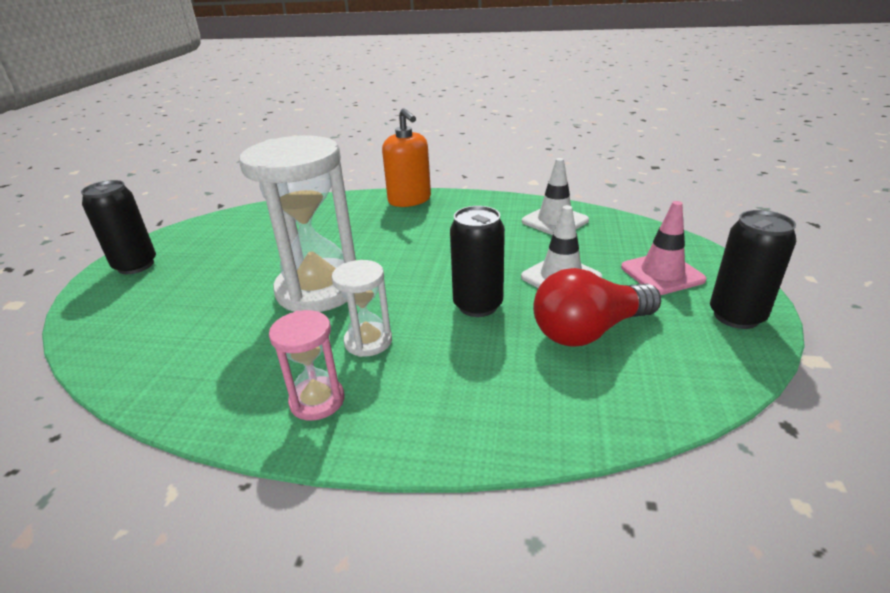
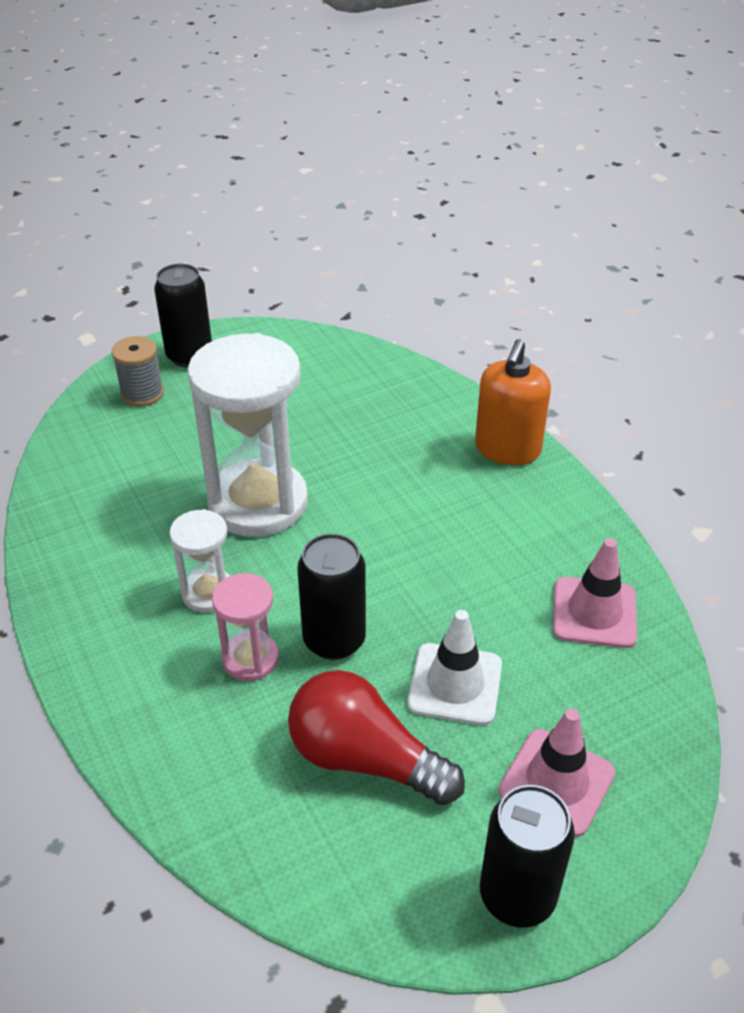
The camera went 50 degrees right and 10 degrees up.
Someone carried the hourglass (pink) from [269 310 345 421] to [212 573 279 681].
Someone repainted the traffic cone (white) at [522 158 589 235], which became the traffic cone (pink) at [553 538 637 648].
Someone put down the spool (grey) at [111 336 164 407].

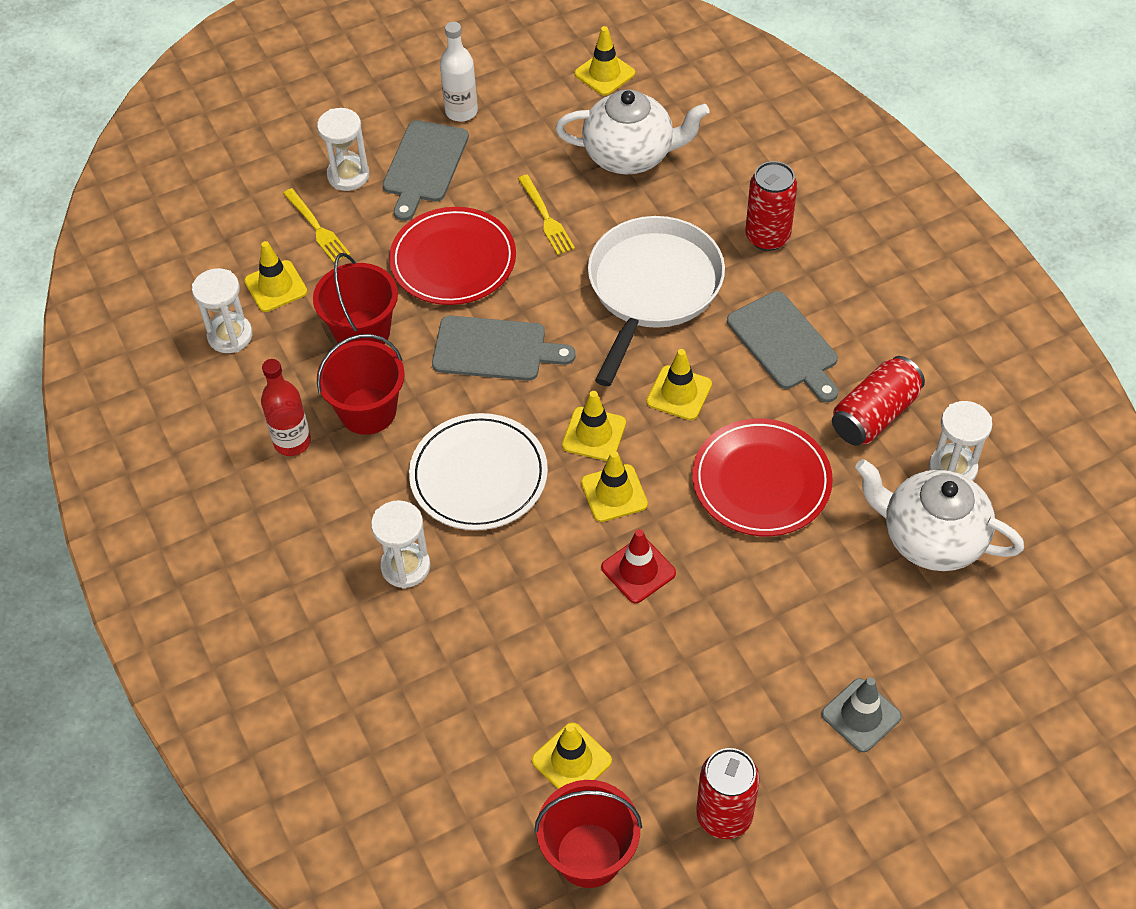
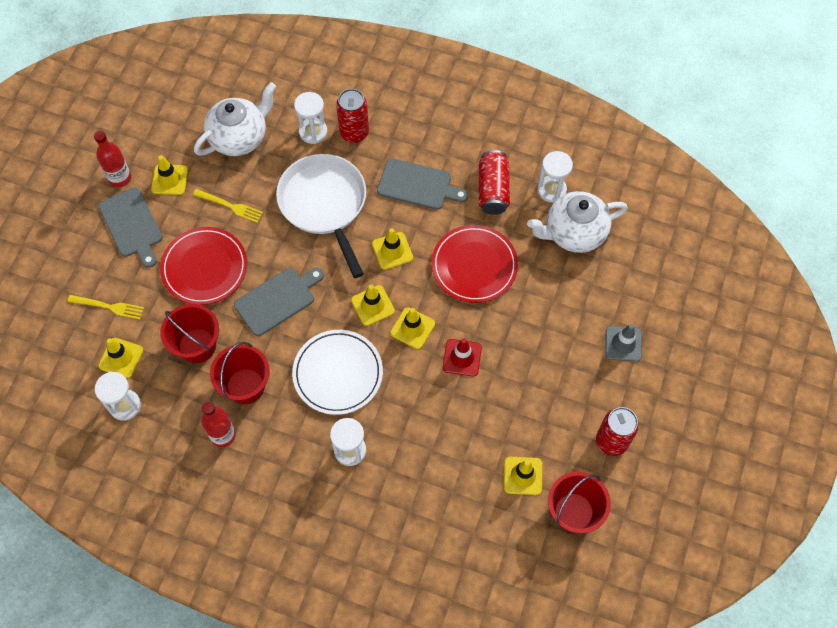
The camera went 45 degrees left and 10 degrees up.
Someone carried the hourglass (white) from [317 108 369 191] to [294 92 327 144].
Someone repainted the bottle (white) at [440 22 478 122], which became the bottle (red) at [94 131 131 187].
Someone carried the traffic cone (yellow) from [574 26 635 96] to [151 155 188 195].

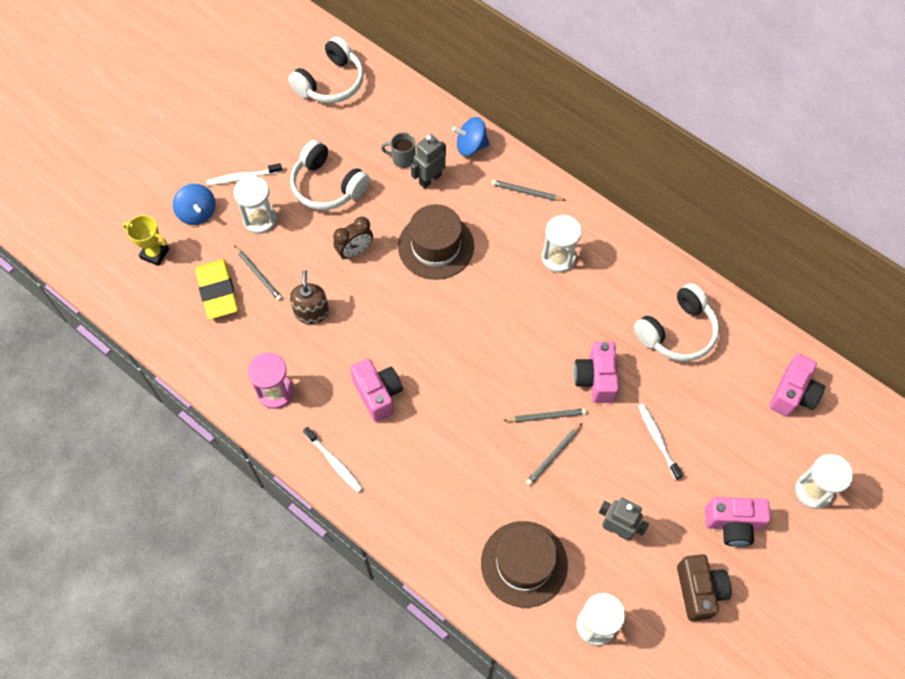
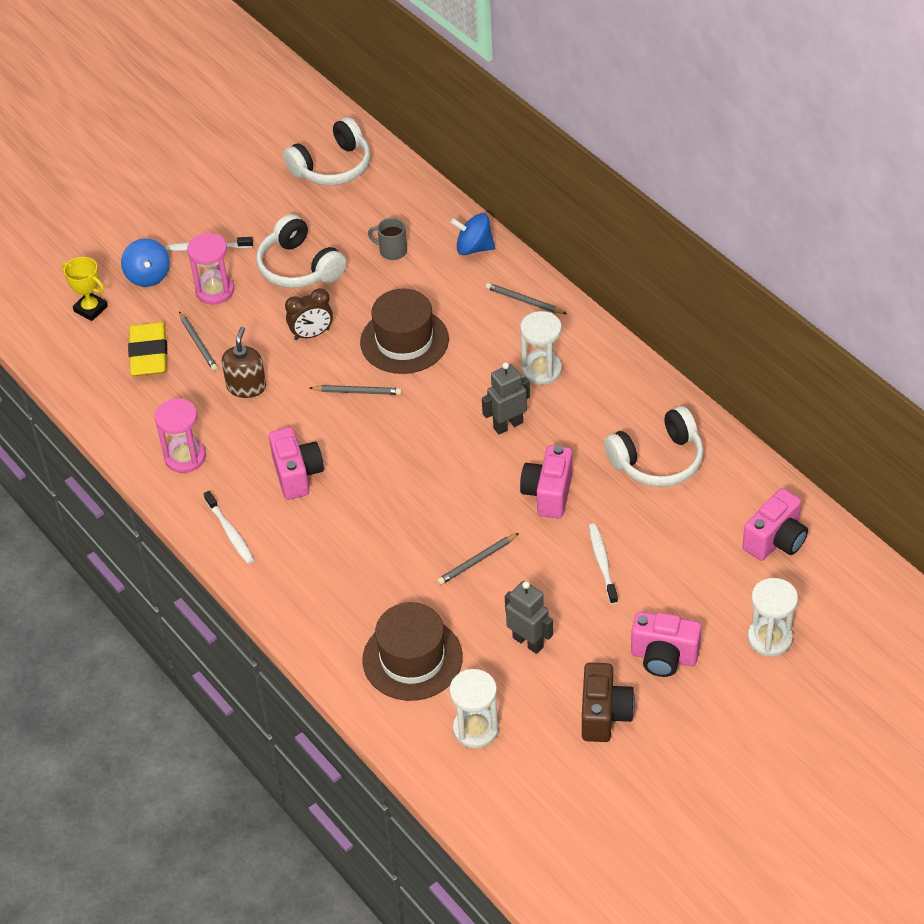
The camera went 15 degrees right and 15 degrees down.
Someone repainted the hourglass (white) at [234 176 277 234], which became the hourglass (pink) at [187 233 234 305].
Someone carried the robot (grey) from [411 134 446 189] to [482 362 530 434].
Someone carried the pencil (grey) from [503 408 587 422] to [310 385 402 395].

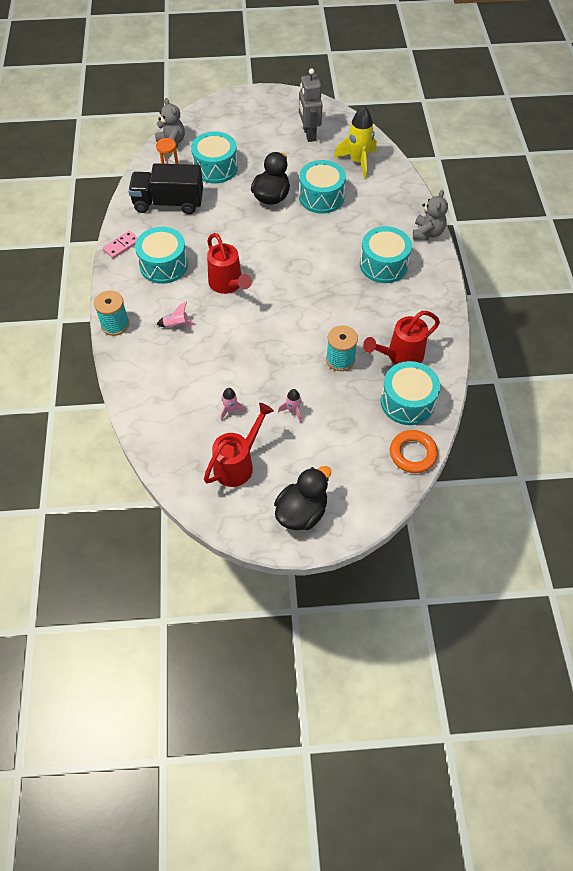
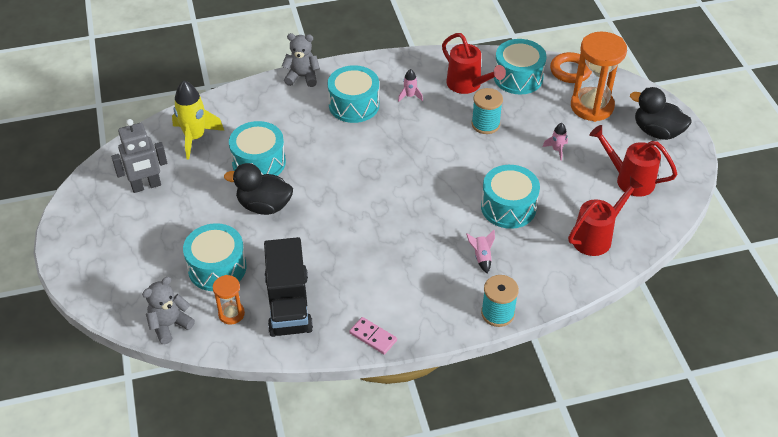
The camera went 100 degrees left and 10 degrees down.
Someone carried the drum (turquoise) from [135 227 188 284] to [481 165 540 229].
Someone carried the watering can (red) from [207 233 252 294] to [568 176 643 256].
Someone carried the rocket (pink) from [221 388 246 421] to [398 69 423 102].
Someone put down the hourglass (orange) at [571 31 627 122].

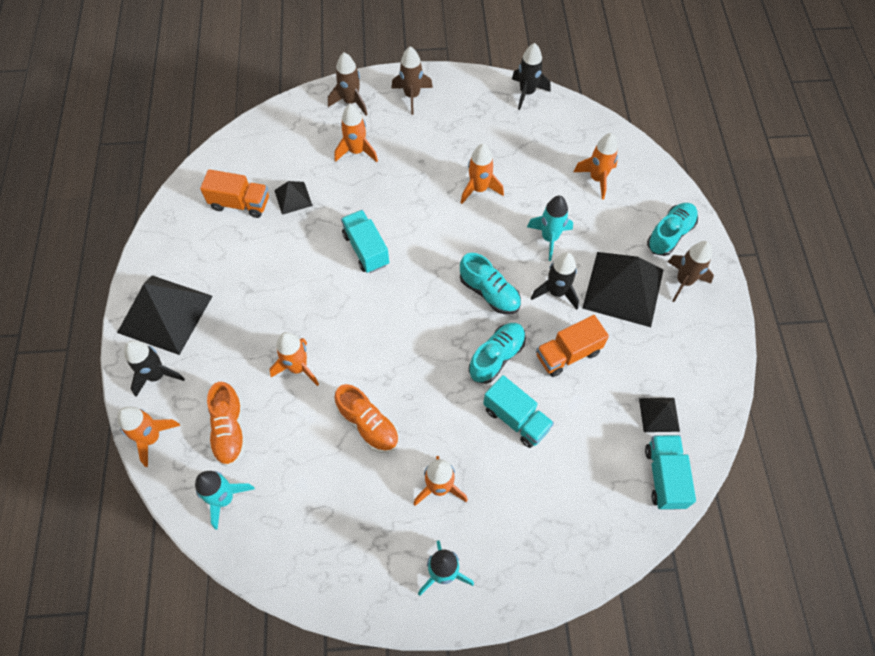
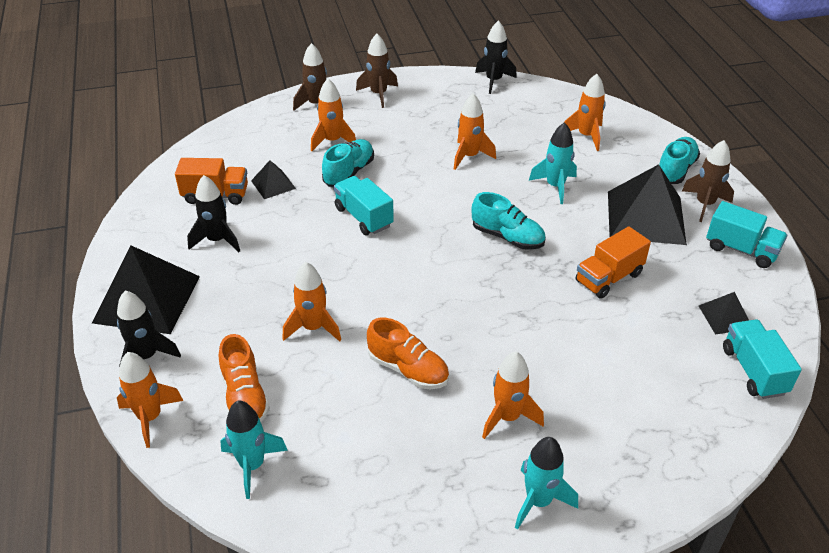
The camera went 10 degrees left and 20 degrees down.
Someone carried the shoe (turquoise) from [469 323 526 384] to [322 139 374 187].
Someone carried the truck (turquoise) from [483 375 554 448] to [706 201 787 268].
Someone carried the rocket (black) from [531 252 579 310] to [187 175 240 252].

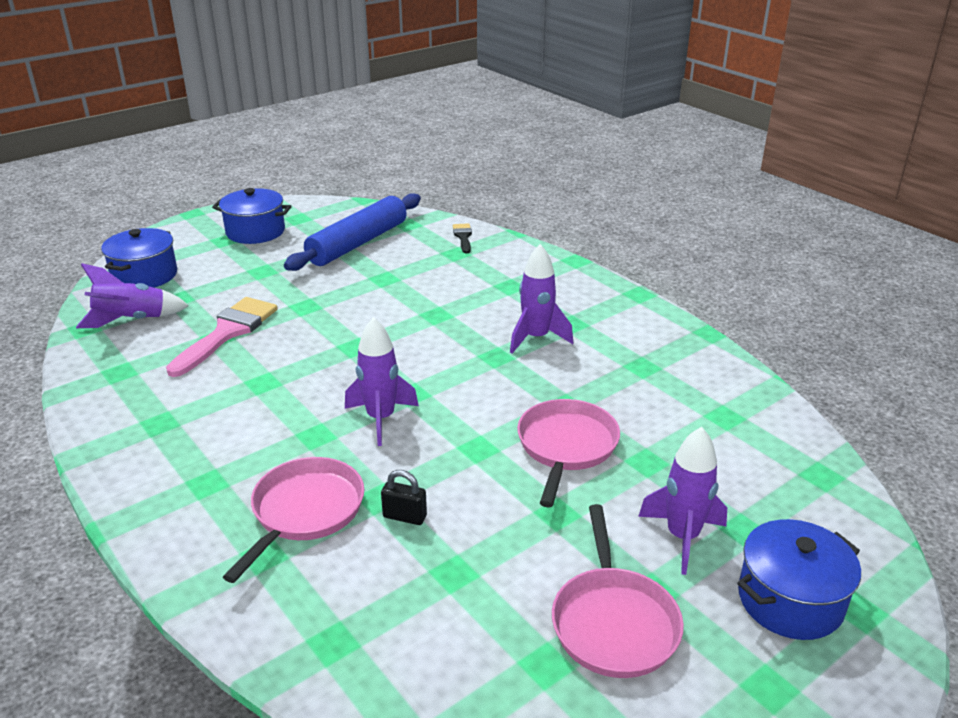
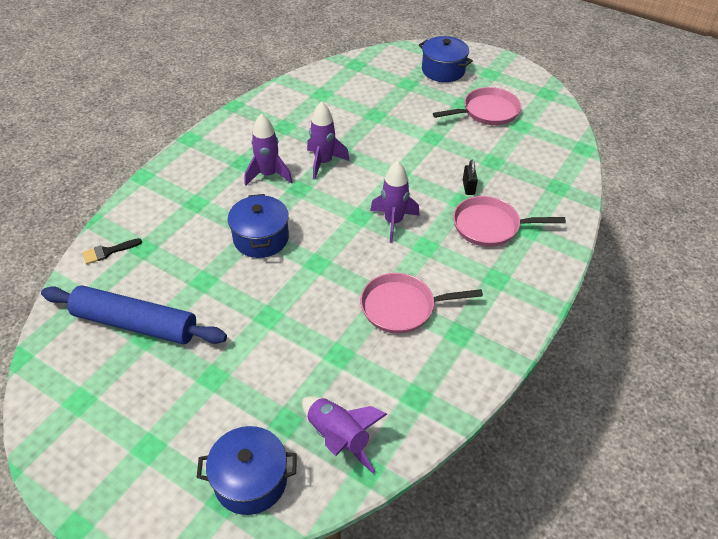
The camera went 110 degrees left and 15 degrees up.
Someone took away the brush (pink) at [166 297 278 377].
Someone carried the pot (blue) from [212 188 292 244] to [228 194 289 258].
Someone carried the pan (pink) from [517 399 620 507] to [360 273 483 334].
Someone carried the rocket (purple) from [638 427 727 575] to [307 101 350 180].

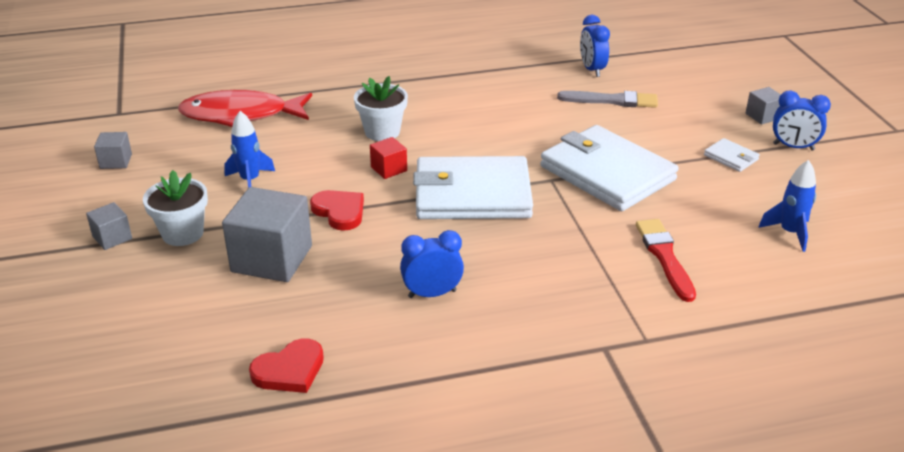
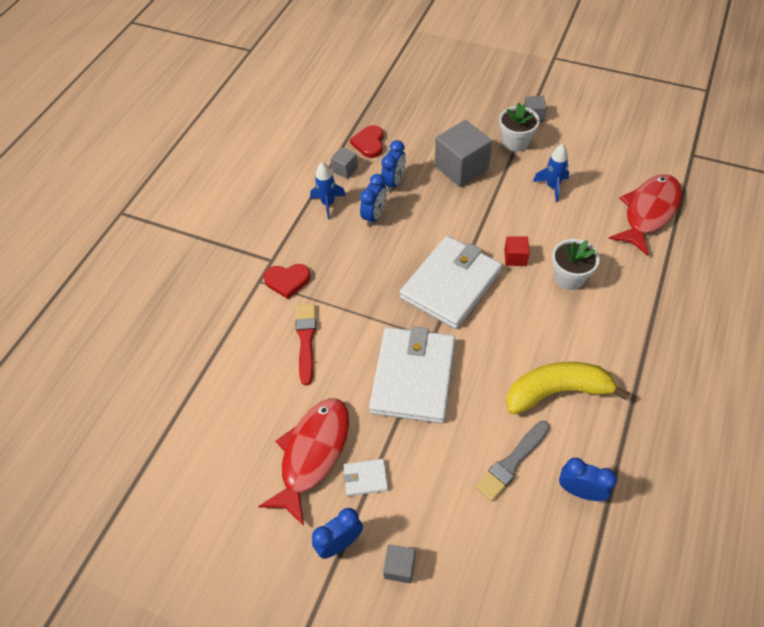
The camera went 130 degrees right and 20 degrees up.
Someone carried the cube (grey) from [94 132 132 169] to [330 147 358 179].
Someone carried the heart (red) from [310 190 364 231] to [264 264 311 299].
Someone rotated the wallet (white) at [540 125 678 211] by 75 degrees counterclockwise.
Someone rotated the brush (red) at [636 219 696 302] by 120 degrees counterclockwise.
Someone carried the rocket (blue) from [758 160 816 252] to [310 162 346 220].
Someone put down the fish (red) at [258 398 349 526].
Someone put down the clock (blue) at [381 140 406 192].
Someone put down the banana (yellow) at [506 362 629 415].

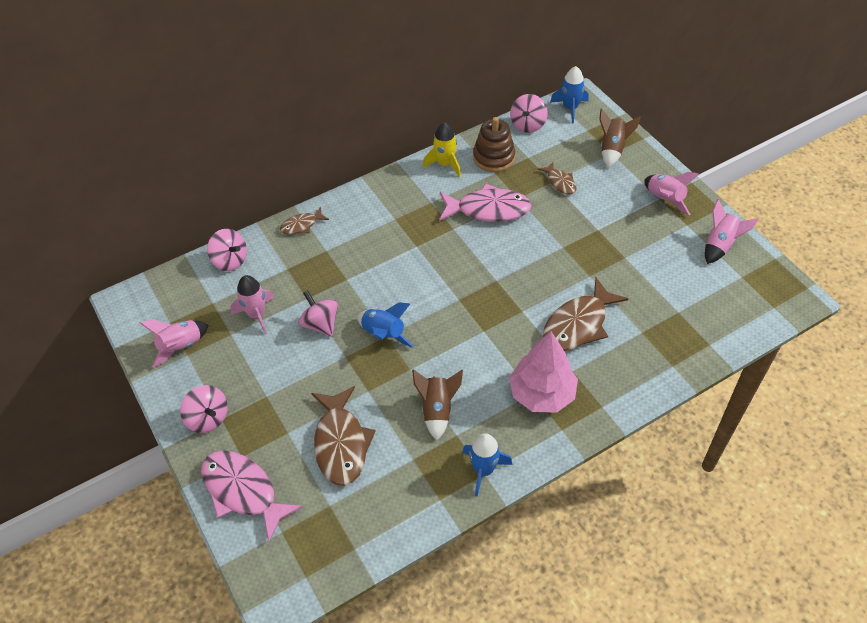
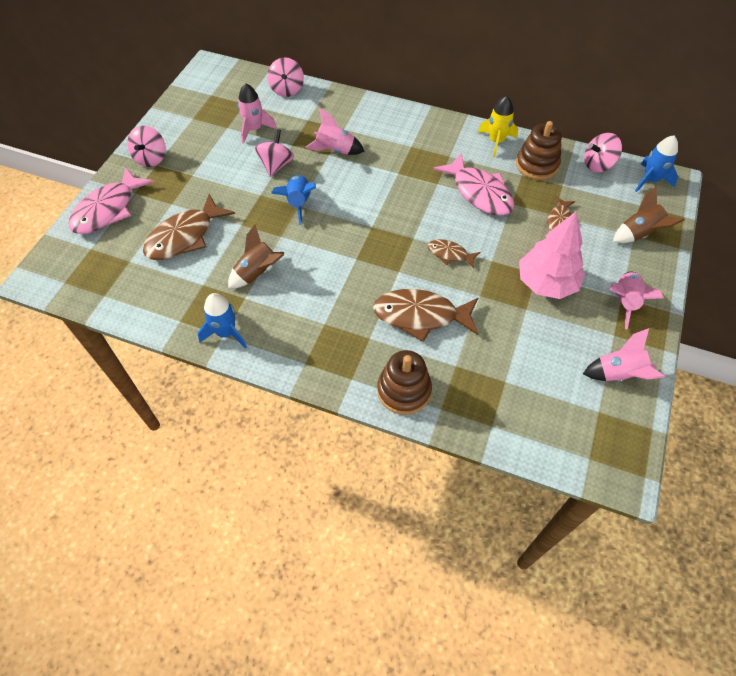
The camera went 50 degrees right and 5 degrees up.
Someone carried the rocket (pink) from [140 319 209 368] to [305 108 365 155].
Someone rotated the fish (pink) at [201 450 303 542] by 150 degrees counterclockwise.
Someone carried the fish (brown) from [280 207 329 234] to [428 239 480 268].
Someone carried the tree (pink) from [509 331 578 413] to [519 212 585 299].
Someone put down the stacking toy (brown) at [377 350 432 415].

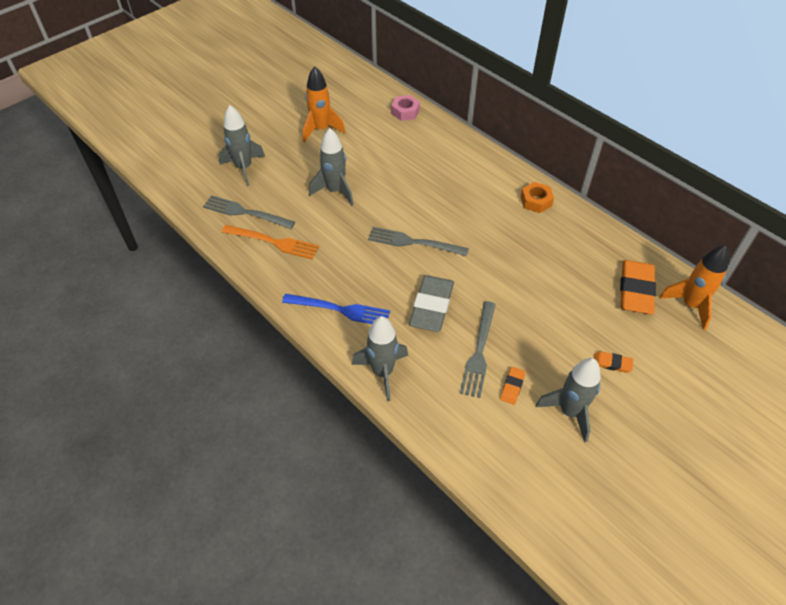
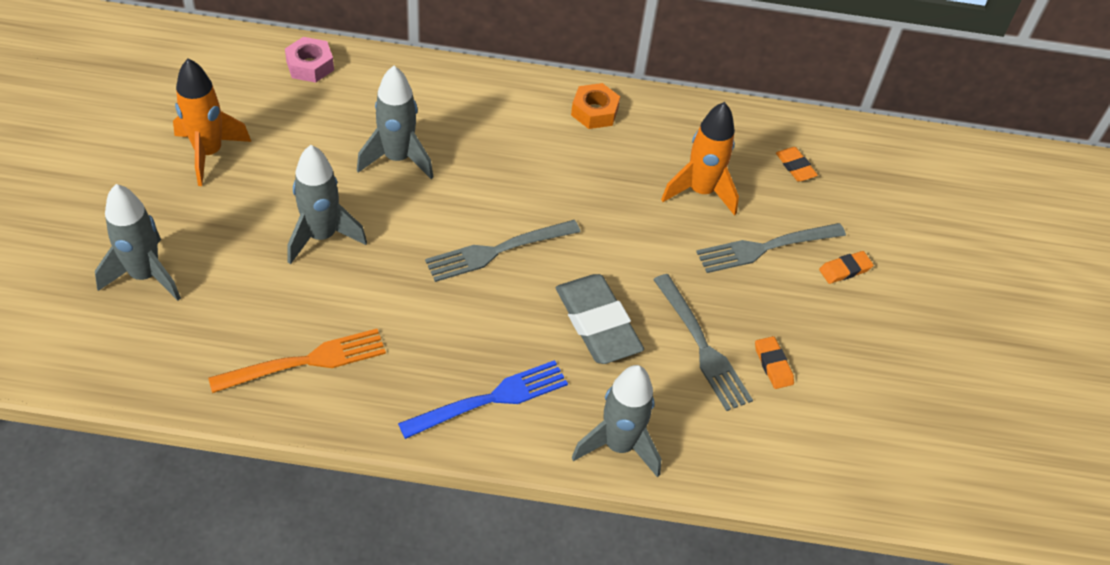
The camera went 45 degrees left and 0 degrees up.
Someone carried the fork (grey) from [203 195 295 229] to [696 223 846 273].
Someone carried the rocket (grey) from [536 358 601 443] to [357 66 433 179].
Someone scaled the eraser (orange) at [620 260 656 315] by 0.48.
Someone carried the rocket (orange) from [659 245 729 330] to [661 102 739 216].

